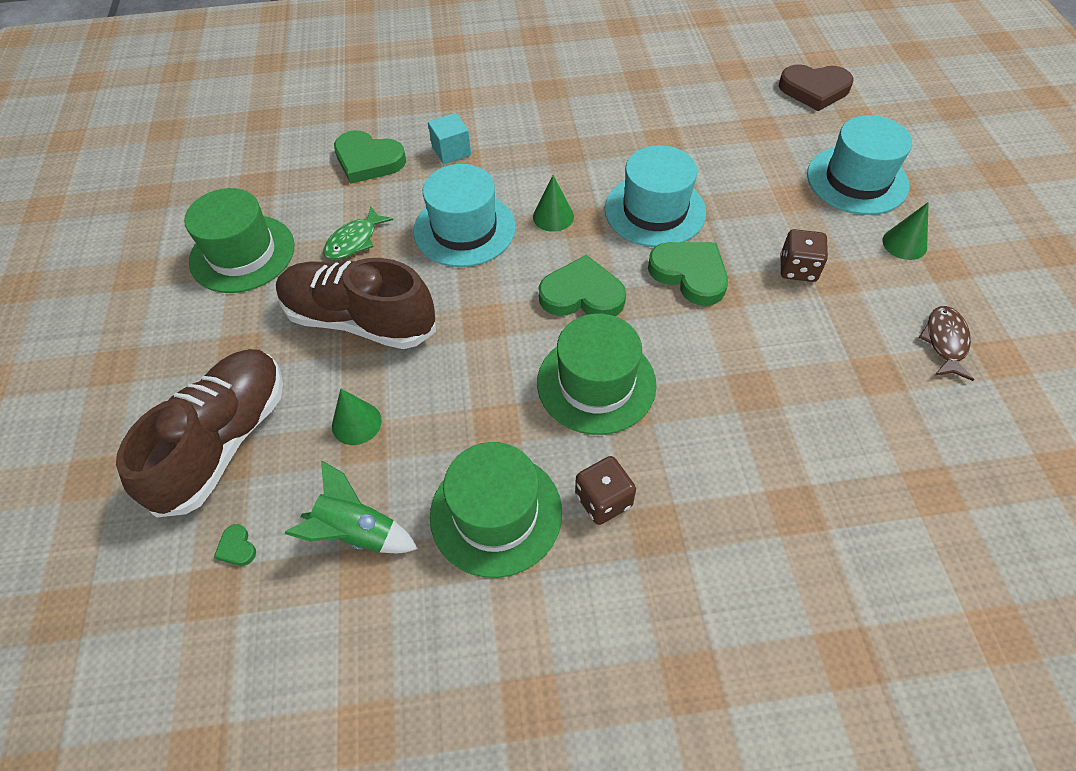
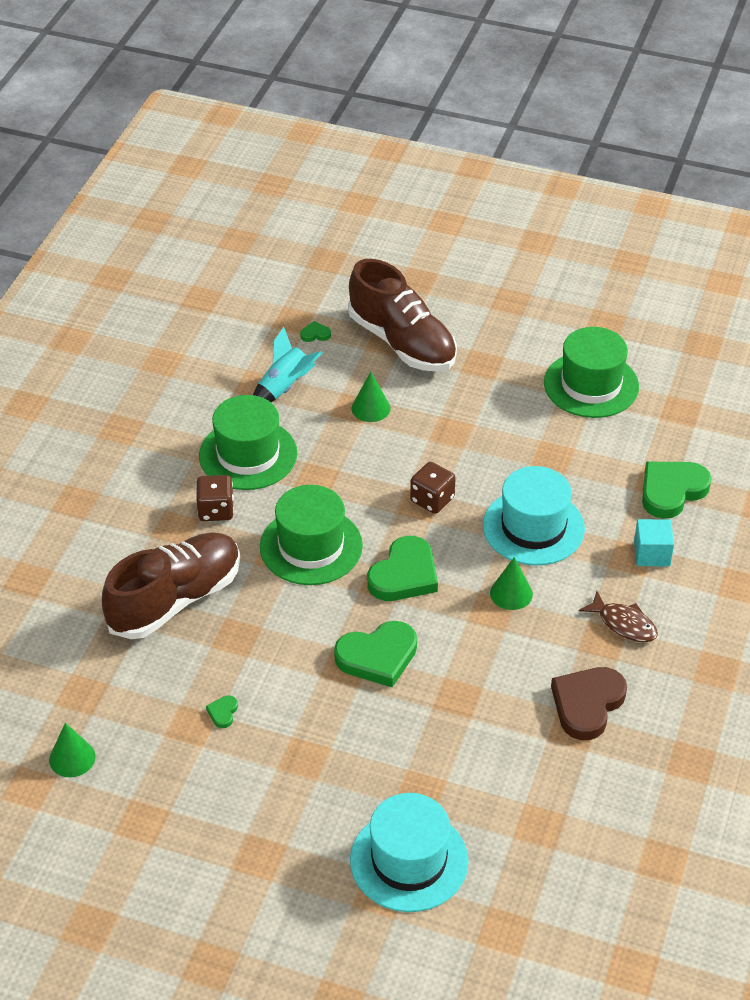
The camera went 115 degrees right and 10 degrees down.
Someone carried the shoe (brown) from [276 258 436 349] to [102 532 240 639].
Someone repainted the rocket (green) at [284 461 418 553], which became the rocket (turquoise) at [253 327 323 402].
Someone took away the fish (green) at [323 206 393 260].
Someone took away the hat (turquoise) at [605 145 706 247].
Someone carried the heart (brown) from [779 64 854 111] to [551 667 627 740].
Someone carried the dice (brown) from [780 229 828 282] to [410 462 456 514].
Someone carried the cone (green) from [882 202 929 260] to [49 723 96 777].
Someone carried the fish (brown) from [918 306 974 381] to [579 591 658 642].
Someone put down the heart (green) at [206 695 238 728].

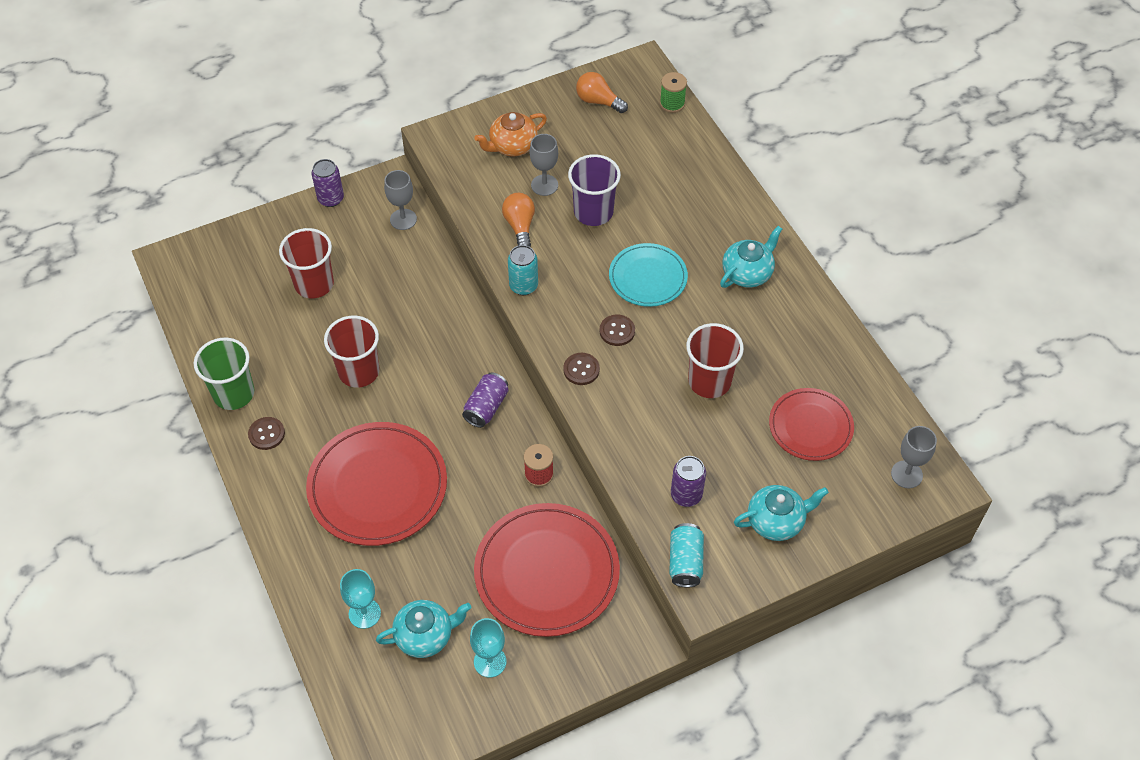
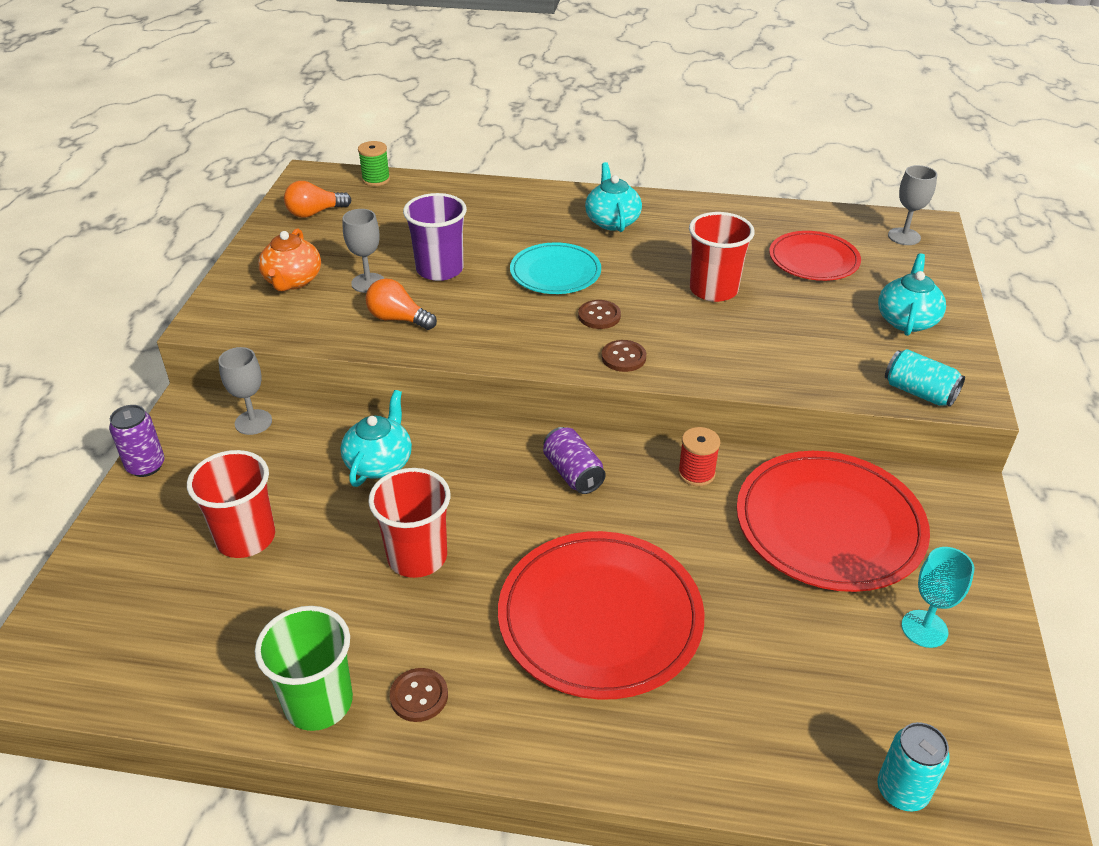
The camera went 55 degrees left and 15 degrees down.
Someone took away the goblet (turquoise) at [340 569 381 629].
Someone carried the teapot (turquoise) from [376 600 471 658] to [341 390 412 487].
Someone carried the can (turquoise) from [508 245 538 295] to [877 722 950 812].
Someone took away the can (purple) at [671 456 706 507].

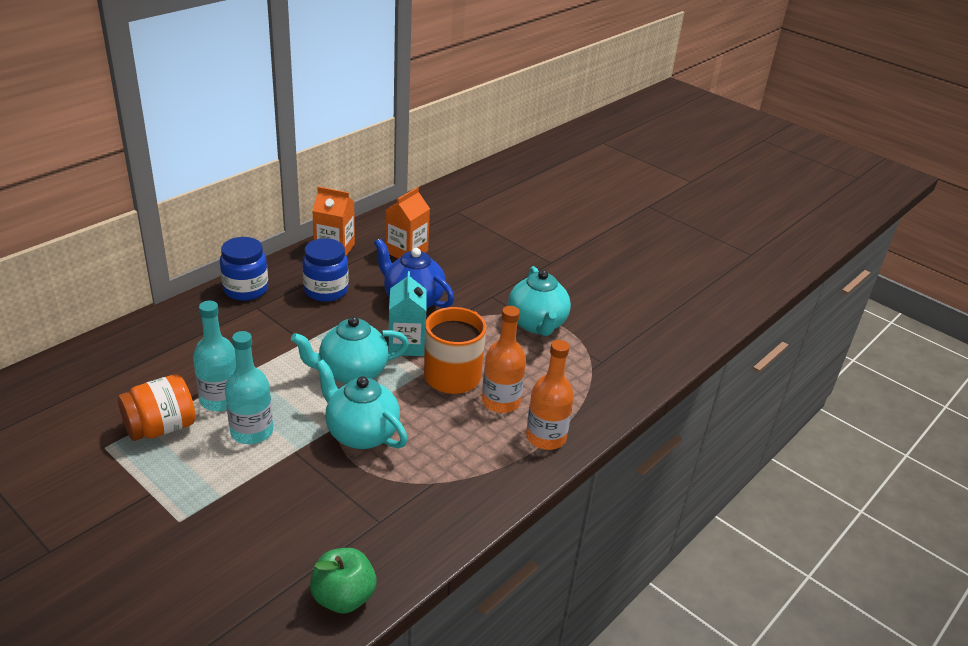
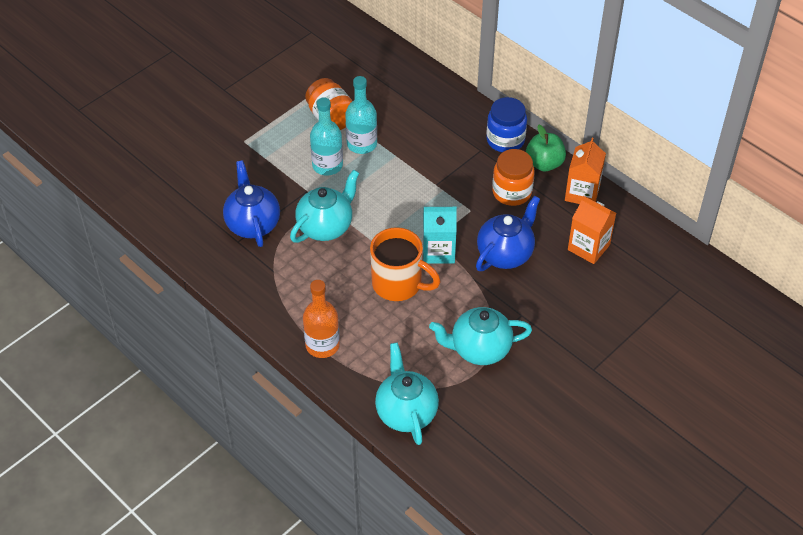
The camera went 95 degrees right and 15 degrees up.
Someone carried the teapot (turquoise) from [291 316 409 384] to [375 342 439 445].
Someone repainted the jar (blue) at [302 238 349 302], which became the jar (orange) at [492 149 535 206].
Someone carried the apple (green) from [310 548 377 614] to [526 125 566 172].
Someone took away the bottle (orange) at [482 306 526 413].
Someone put down the teapot (blue) at [223 160 280 247].

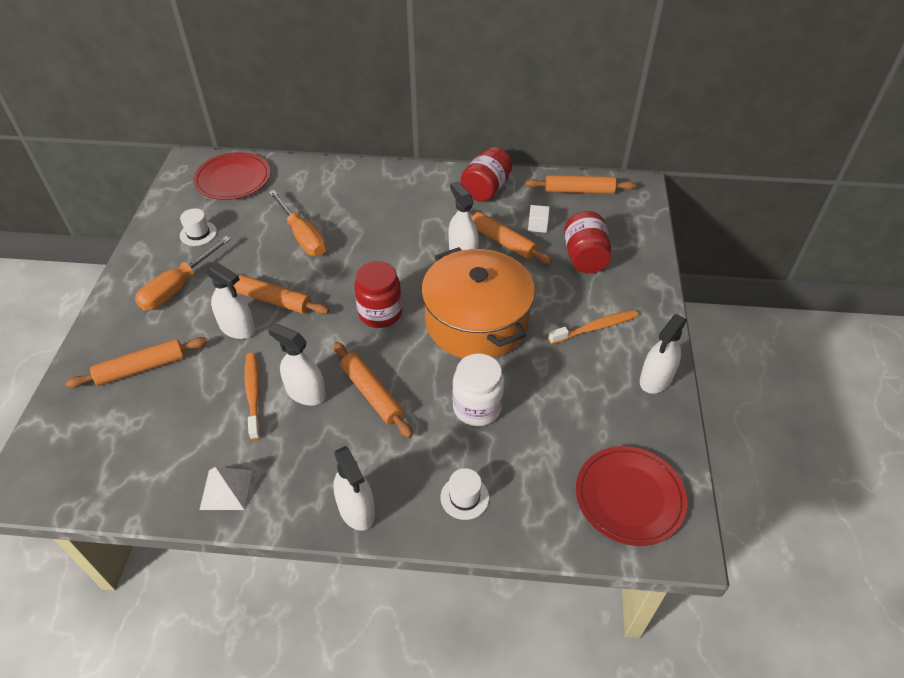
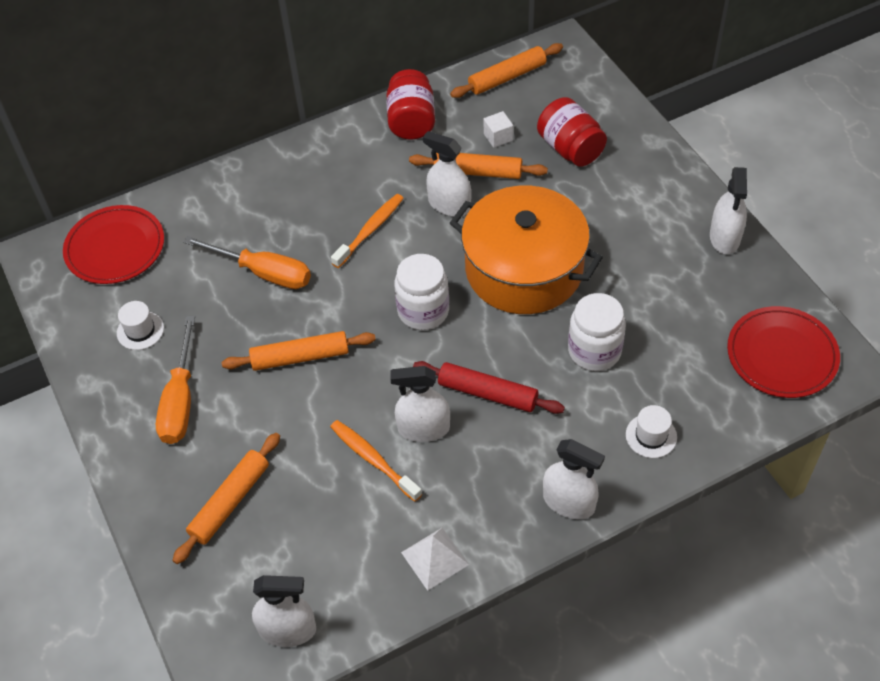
The camera went 30 degrees left and 5 degrees up.
Someone carried the spray bottle (white) from [206 262 255 339] to [252 575 316 647].
Someone repainted the rolling pin (orange) at [334 342 413 438], which became the rolling pin (red) at [413 361 565 414].
Someone repainted the jar (red) at [354 261 402 328], which became the jar (white) at [394 254 449 330].
Someone carried the toothbrush (orange) from [548 310 638 344] to [331 194 404 268].

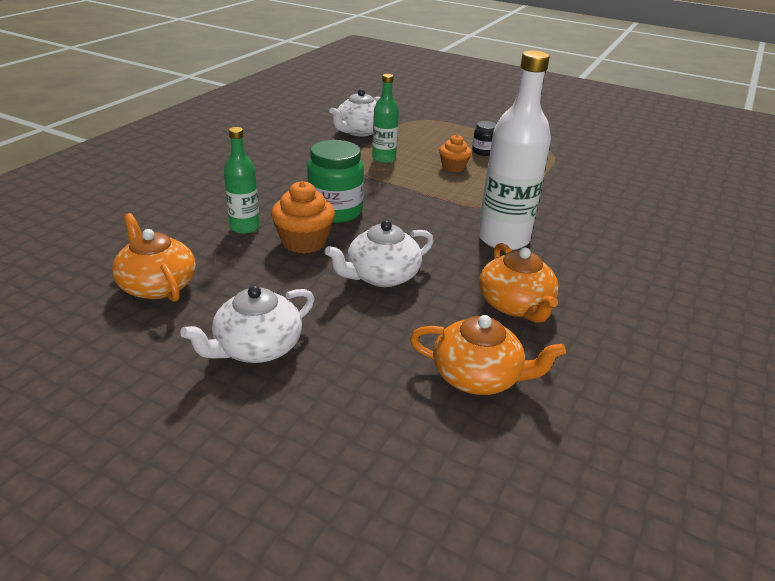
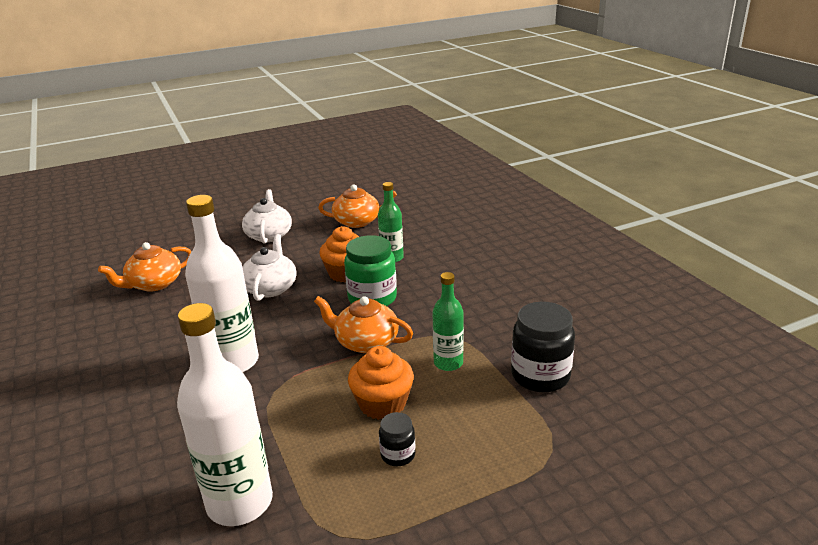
The camera went 130 degrees right and 5 degrees down.
Someone swapped the teapot (white) at [329 89 381 136] for the jar (black) at [511 302 575 392].
Someone scaled the cupcake (orange) at [439 135 471 172] by 1.55.
Someone carried the teapot (orange) from [479 243 559 323] to [314 296 413 353].
Someone put down the bottle (white) at [177 303 273 526].

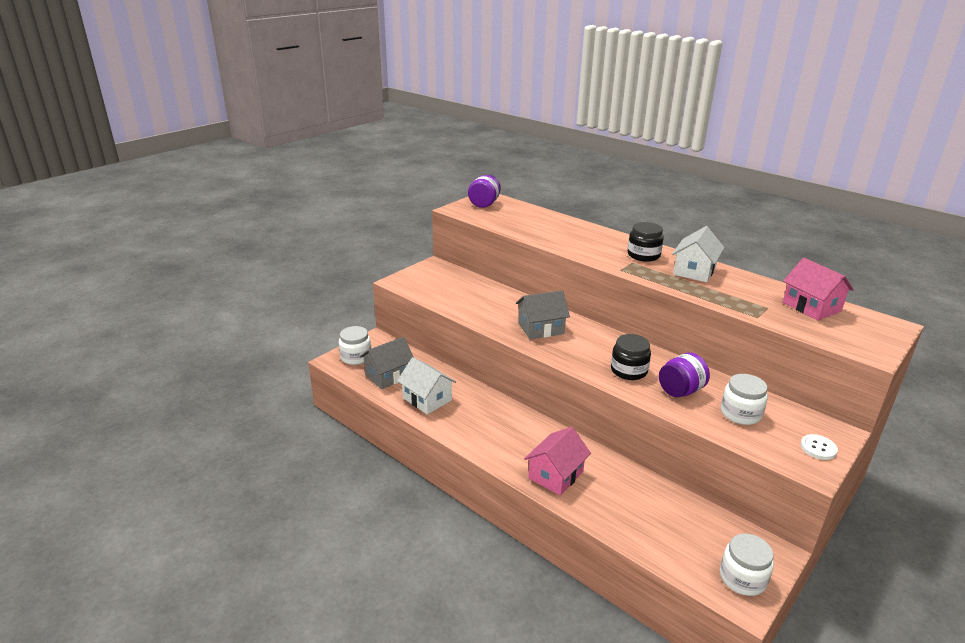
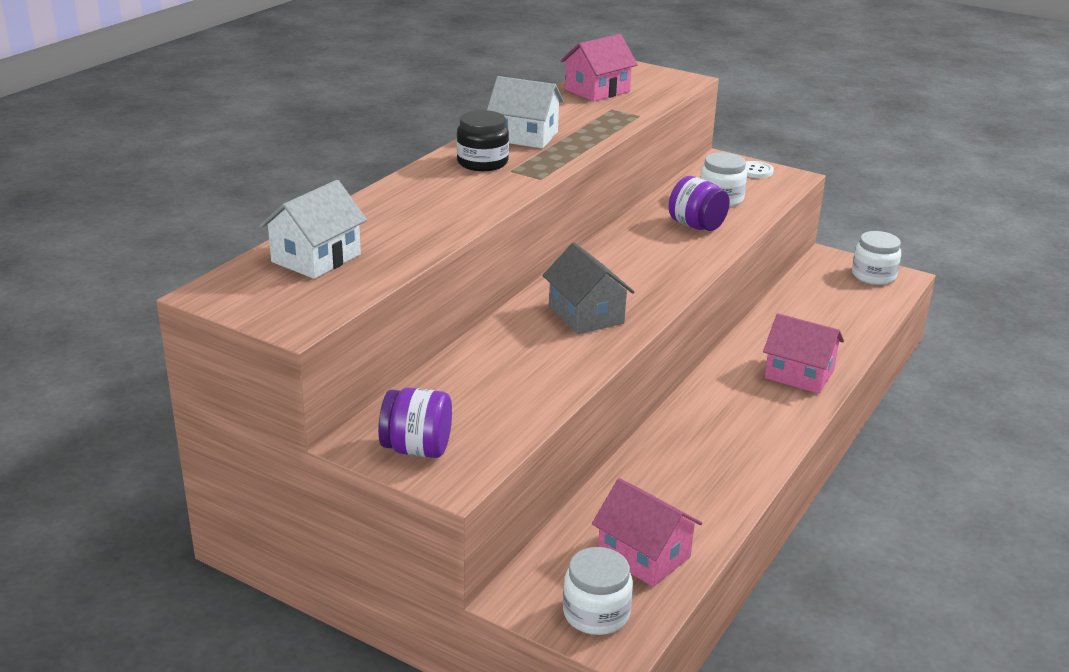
The camera went 100 degrees left and 0 degrees up.
Someone repainted the house (grey) at [360 337 413 389], which became the house (pink) at [592 478 702 587].
Someone carried the house (white) from [397 357 456 415] to [260 180 367 279].
Someone carried the jar (purple) from [468 175 501 208] to [378 388 452 458].
Someone took away the jar (black) at [611 334 651 380].

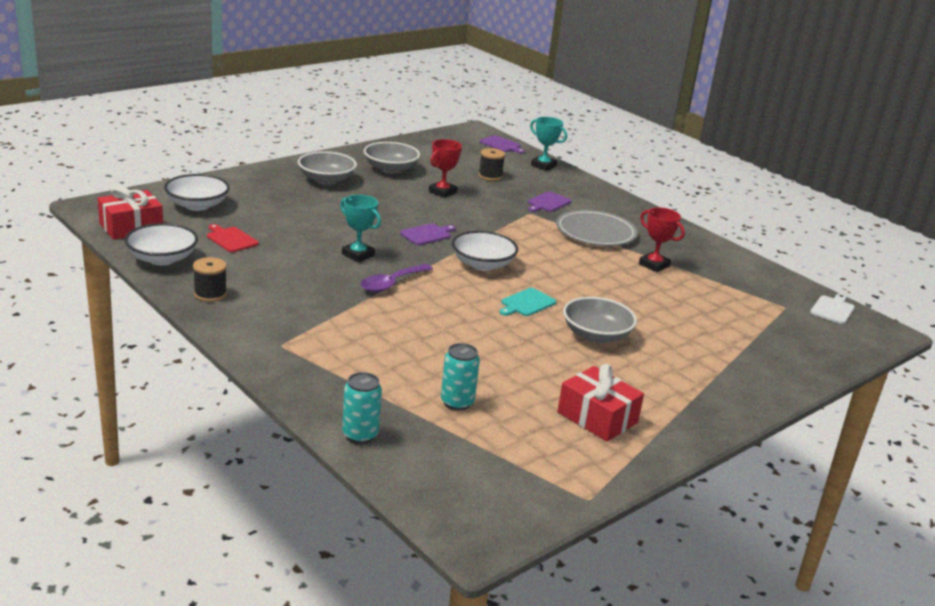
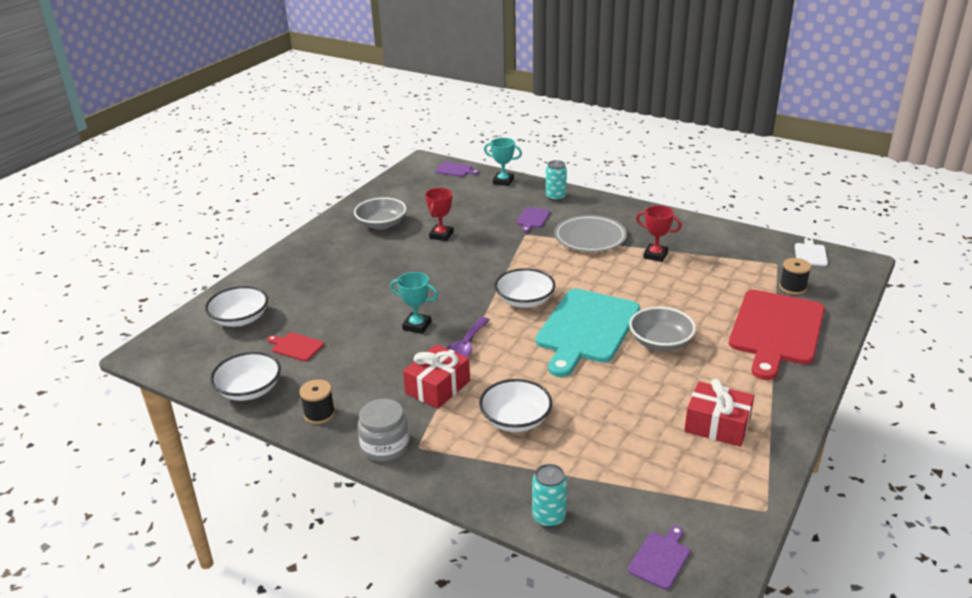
The camera went 15 degrees left and 5 degrees up.
Someone carried the gift (red) from [98 185 163 240] to [403 344 470 409].
Someone took away the bowl (grey) at [298 151 357 185].
Someone carried the cutting board (purple) from [400 223 456 245] to [628 526 690 590].
Someone carried the can (turquoise) from [441 343 480 411] to [546 160 567 201].
Someone carried the spool (black) from [478 148 505 181] to [779 258 811 295].
Someone scaled the cutting board (turquoise) at [499 288 556 316] by 2.42.
Someone put down the jar (grey) at [358 399 409 462].
Someone put down the bowl (white) at [479 379 552 432].
Someone put down the cutting board (red) at [729 290 825 380].

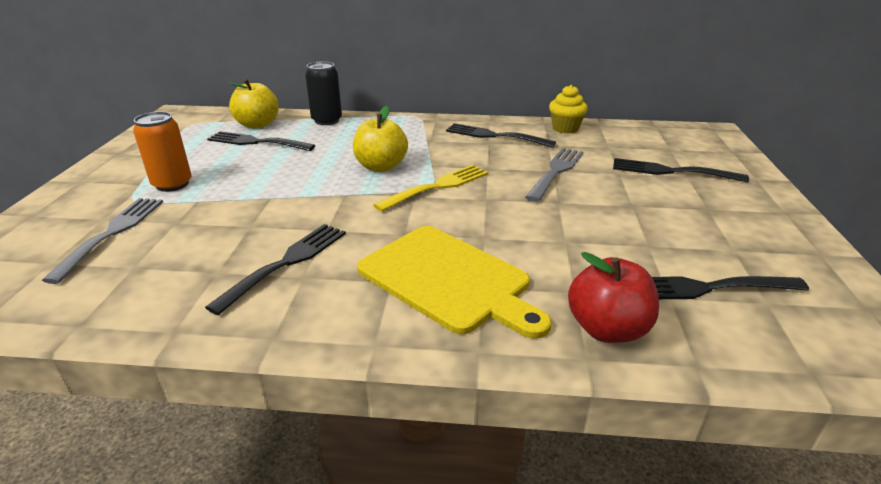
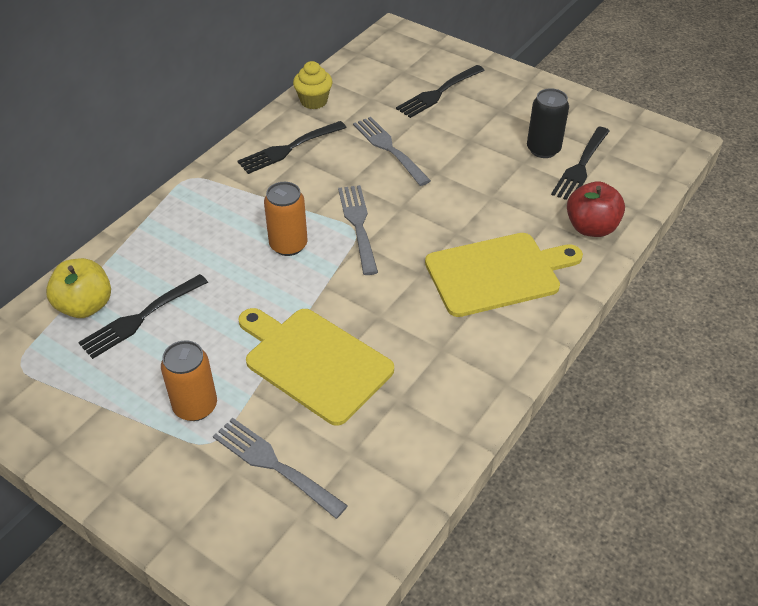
The camera went 60 degrees left and 15 degrees up.
Someone took away the fork (black) at [205 224 346 315].
Someone carried the can (black) from [305 61 342 125] to [527 88 569 158].
Someone swapped the apple (yellow) at [353 106 408 172] for the can (orange) at [264 182 308 256].
Someone repainted the fork (yellow) at [373 165 488 212], which became the fork (grey) at [338 185 378 275].
Someone put down the cutting board (yellow) at [238 308 394 426].

